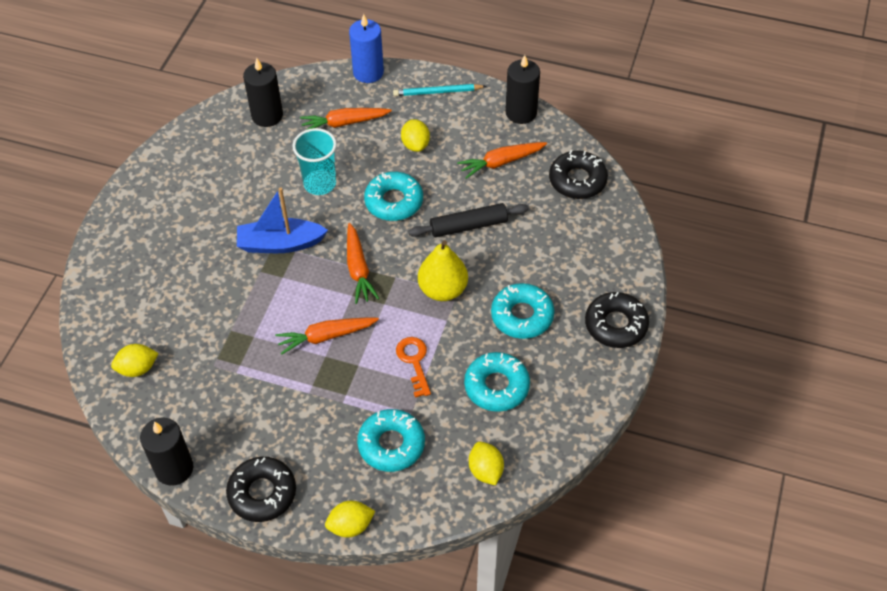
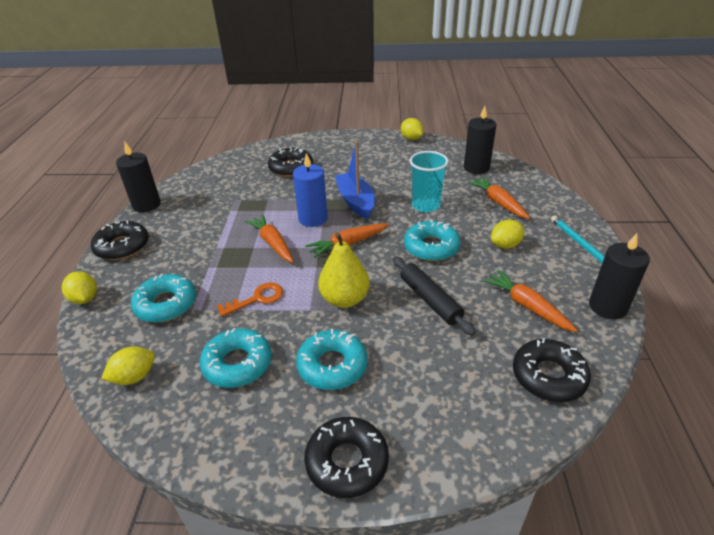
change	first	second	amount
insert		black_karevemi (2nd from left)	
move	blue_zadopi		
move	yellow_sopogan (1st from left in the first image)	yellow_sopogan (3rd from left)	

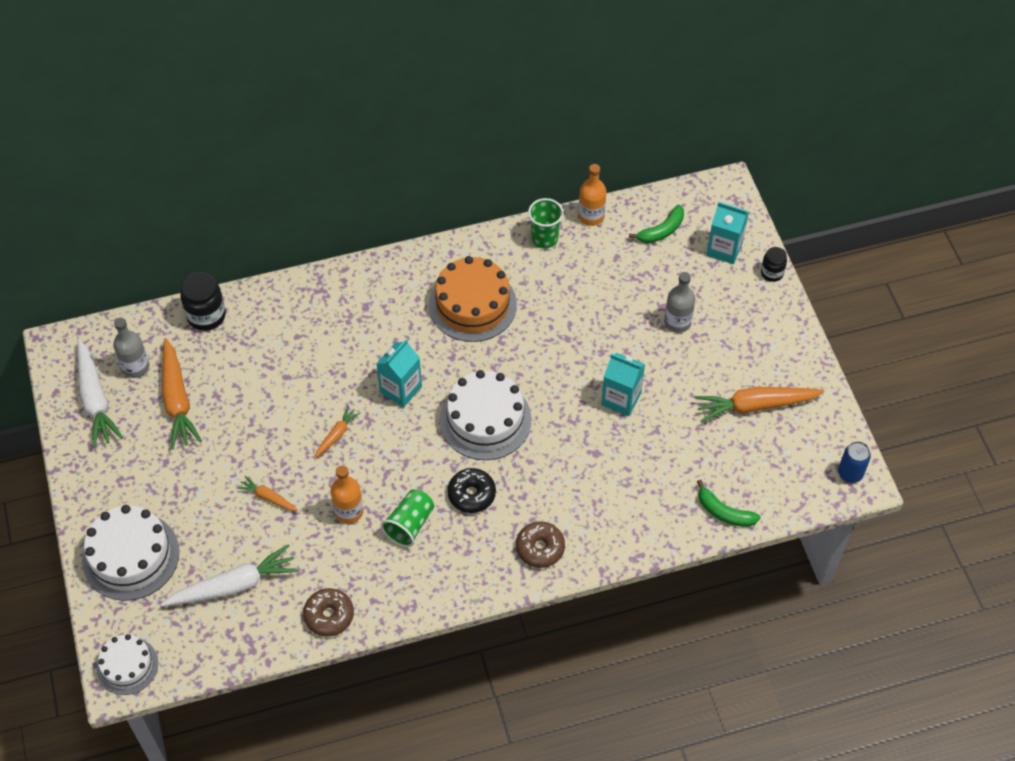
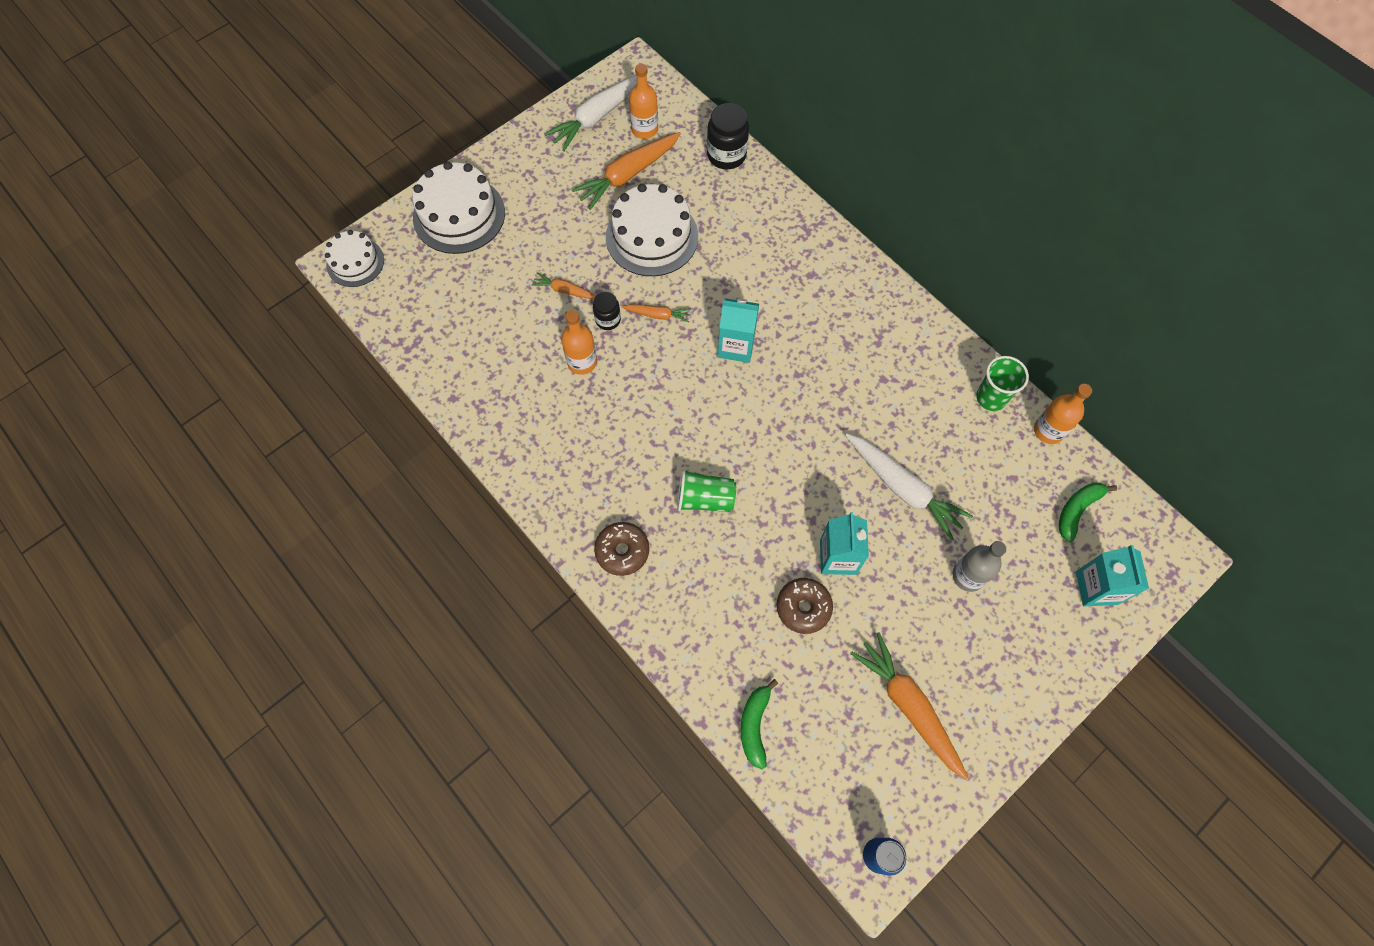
change	first	second	amount
rotate	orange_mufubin (2nd from left in the first image)	orange_mufubin (1st from left)	75 degrees counterclockwise
move	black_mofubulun (2nd from left in the first image)	black_mofubulun (1st from left)	
move	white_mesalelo (3rd from left)		
recolor	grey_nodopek (1st from left)	orange_nodopek (2nd from left)	
move	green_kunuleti (1st from left)		
move	brown_karevemi (1st from left in the first image)	brown_karevemi (2nd from left)	
move	white_mufubin (2nd from left)		
rotate	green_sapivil (1st from left in the first image)	green_sapivil (2nd from left)	105 degrees clockwise
delete	orange_mesalelo		
delete	black_karevemi		

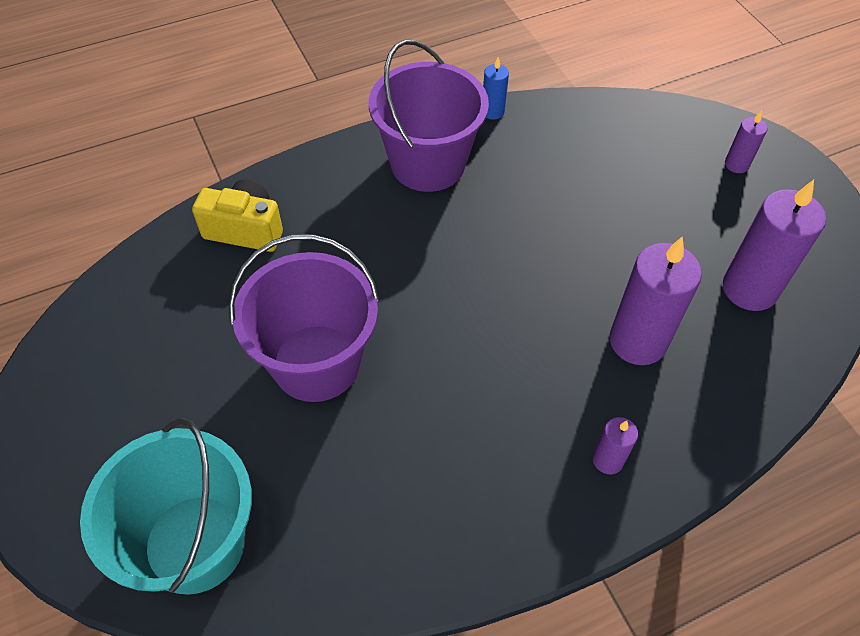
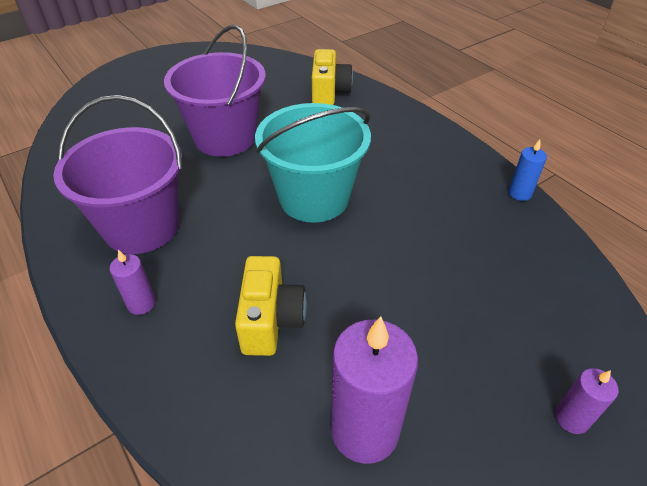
change	first	second	amount
move	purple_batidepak (2nd from left in the first image)	purple_batidepak (1st from left)	
replace	purple_zadopi (2nd from left)	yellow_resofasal (1st from left)	
move	turquoise_batidepak		

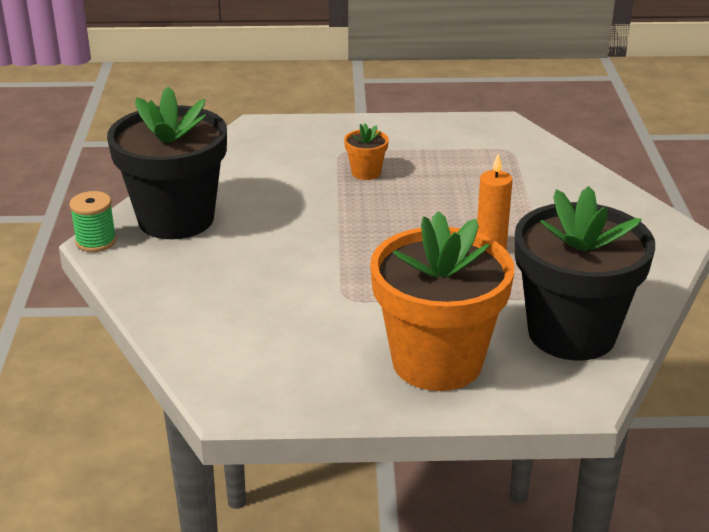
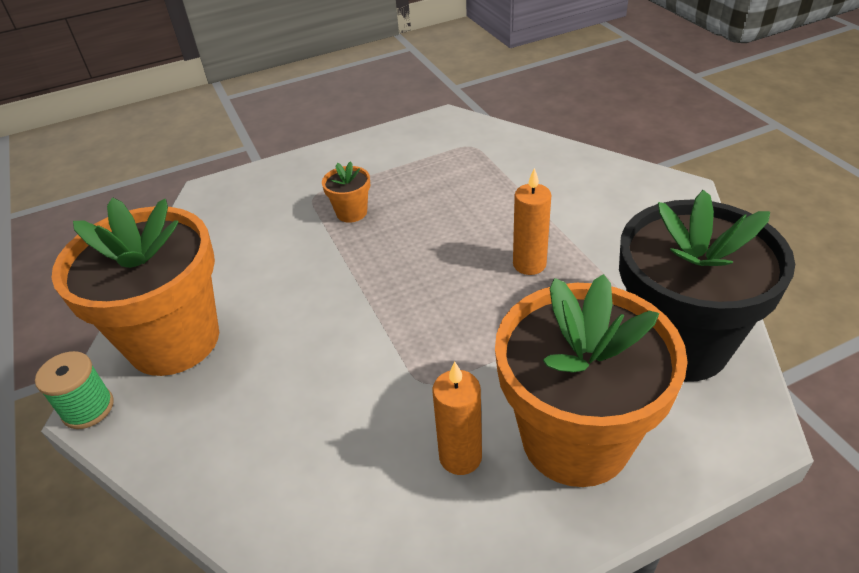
change	first	second	amount
recolor	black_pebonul (1st from left)	orange_pebonul (1st from left)	
insert		orange_zadopi (1st from left)	

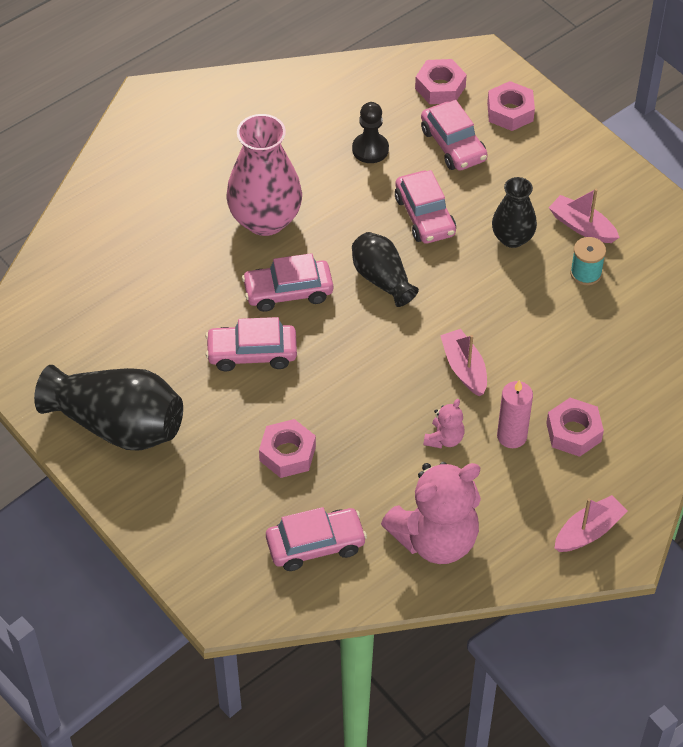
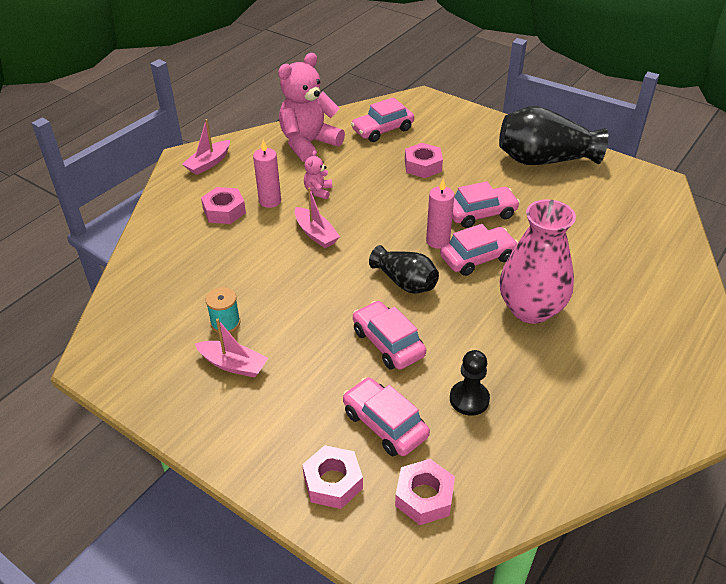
change	first	second	amount
insert		pink_zadopi (2nd from left)	
delete	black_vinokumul (3rd from left)		

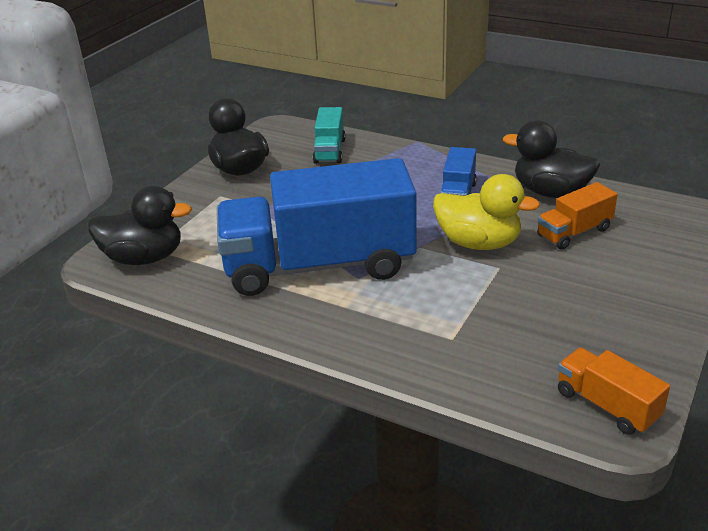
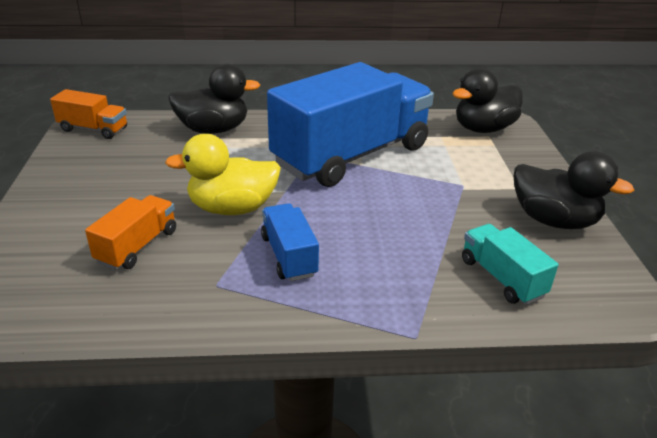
change	first	second	amount
move	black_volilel (3rd from left in the first image)	black_volilel (1st from left)	

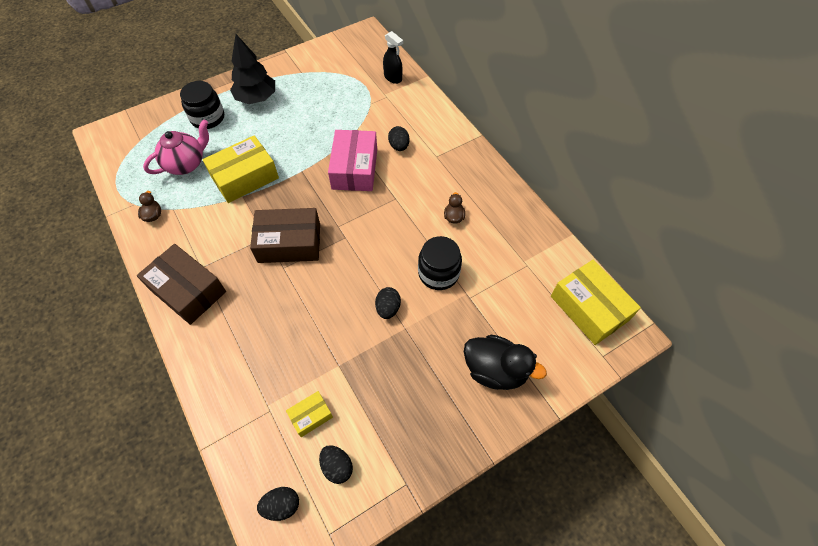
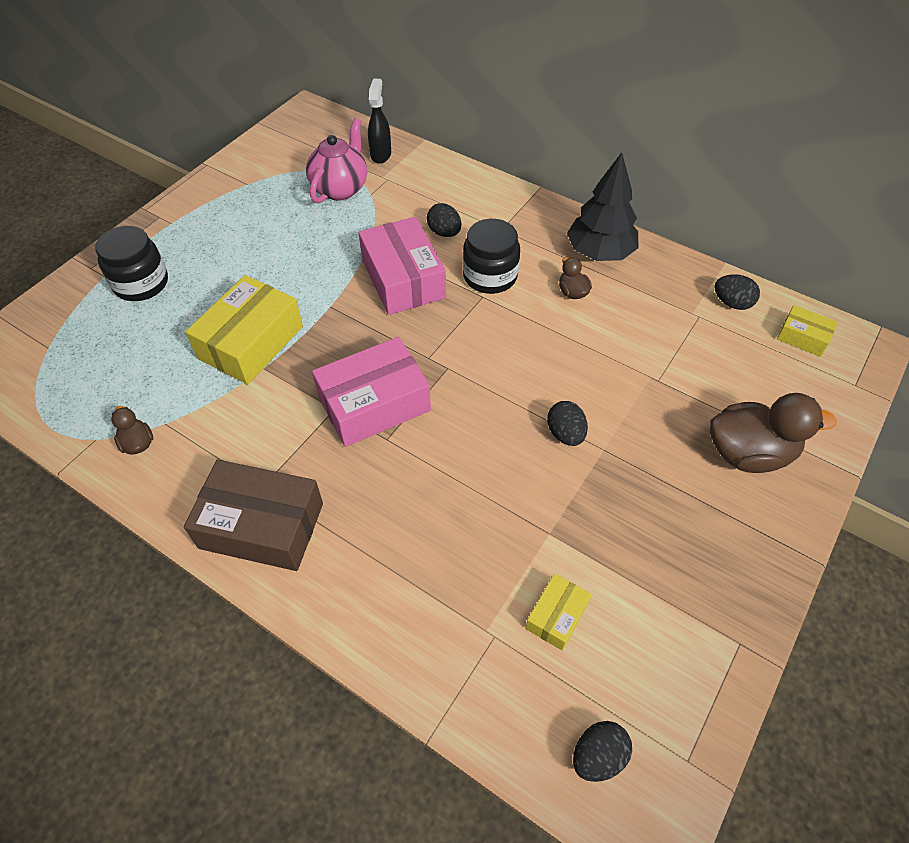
change	first	second	amount
move	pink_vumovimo		
recolor	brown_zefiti (2nd from left)	pink_zefiti (1st from left)	
rotate	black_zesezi		105 degrees counterclockwise
move	black_mofubulun (2nd from left)		
move	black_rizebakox		
recolor	black_volilel	brown_volilel (3rd from left)	
move	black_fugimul (2nd from left in the first image)	black_fugimul (4th from left)	
resize	yellow_zefiti (3rd from left)		x0.51

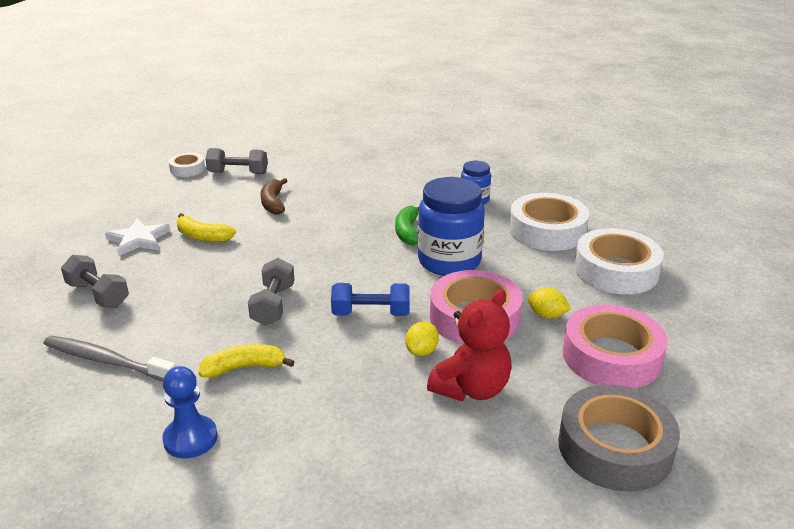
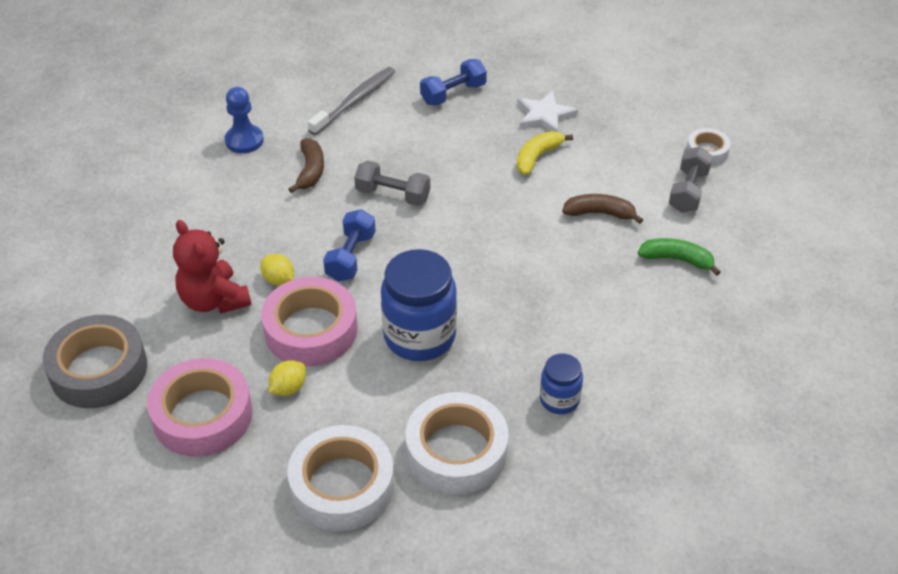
change	first	second	amount
recolor	yellow_sapivil (2nd from left)	brown_sapivil (1st from left)	
recolor	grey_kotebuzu (1st from left)	blue_kotebuzu (2nd from left)	
move	green_sapivil		

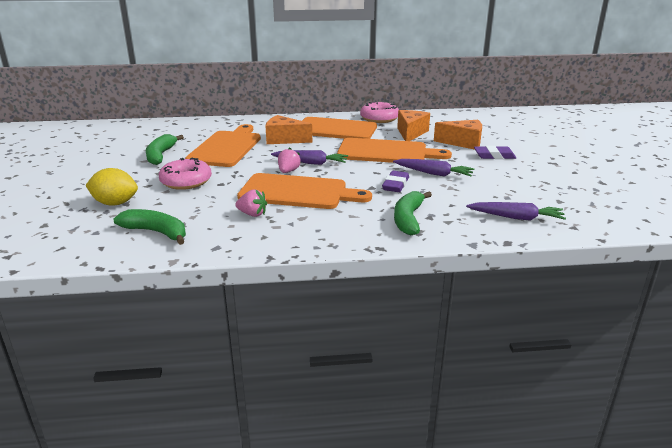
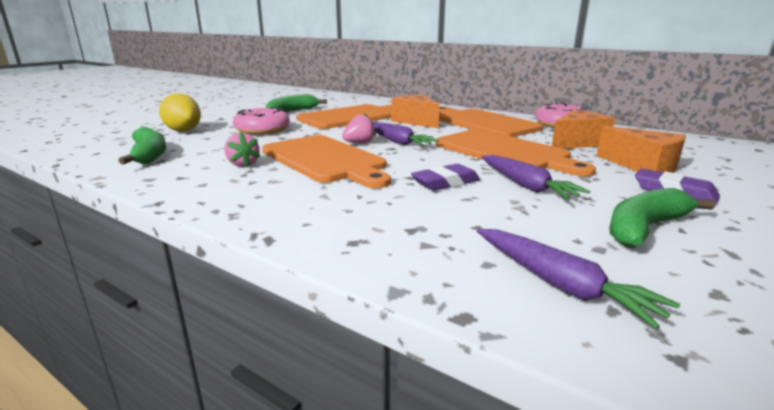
change	first	second	amount
move	green_sapivil (3rd from left)		

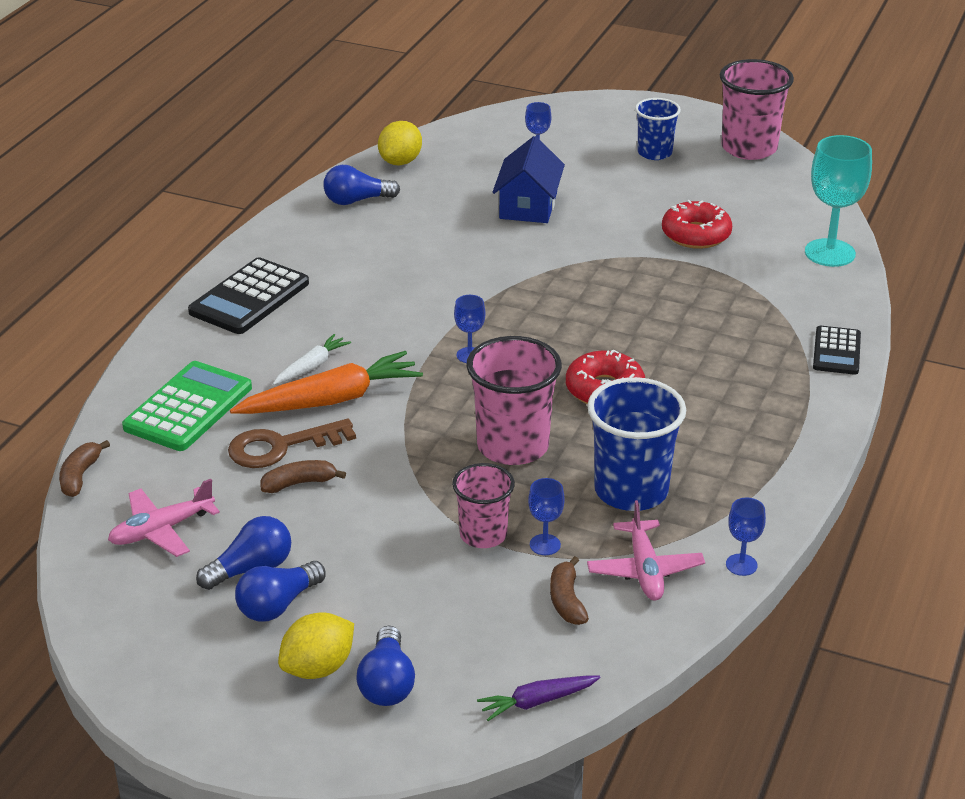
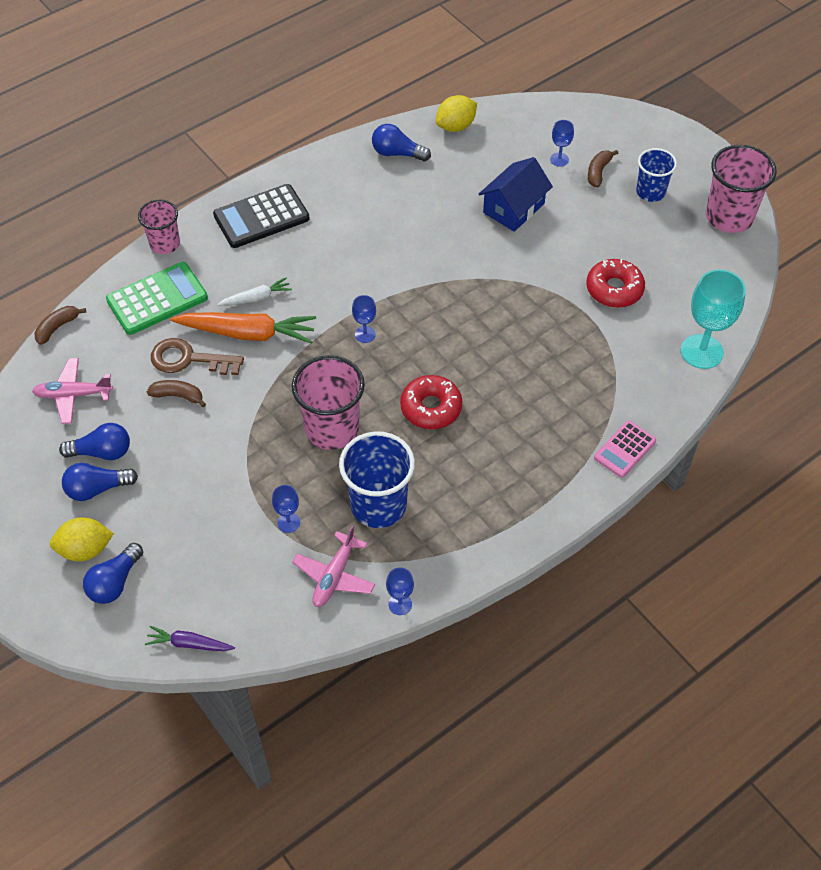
change	first	second	amount
move	pink_kunuleti (1st from left)		
move	brown_sapivil (3rd from left)		
recolor	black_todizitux (2nd from left)	pink_todizitux	

